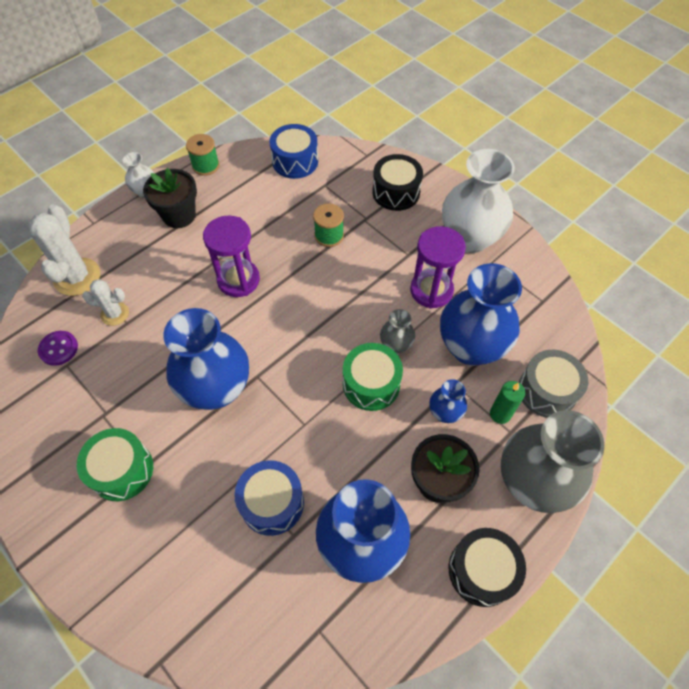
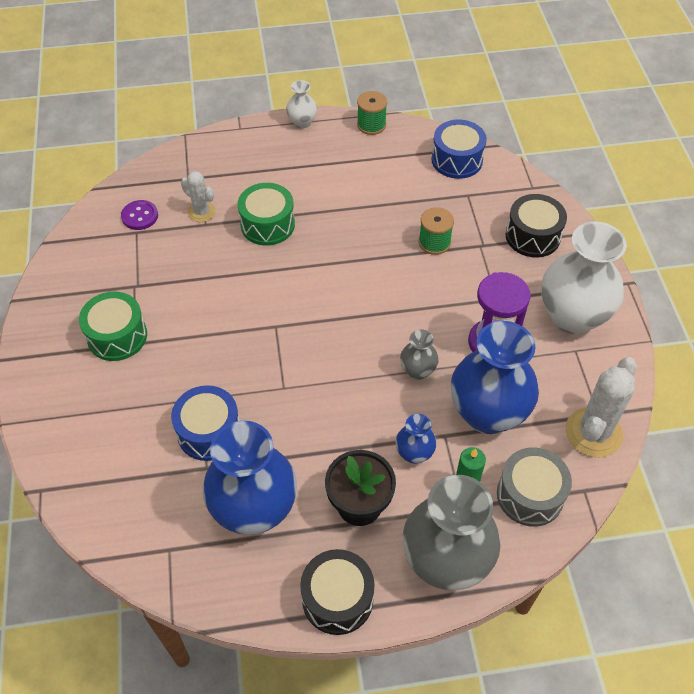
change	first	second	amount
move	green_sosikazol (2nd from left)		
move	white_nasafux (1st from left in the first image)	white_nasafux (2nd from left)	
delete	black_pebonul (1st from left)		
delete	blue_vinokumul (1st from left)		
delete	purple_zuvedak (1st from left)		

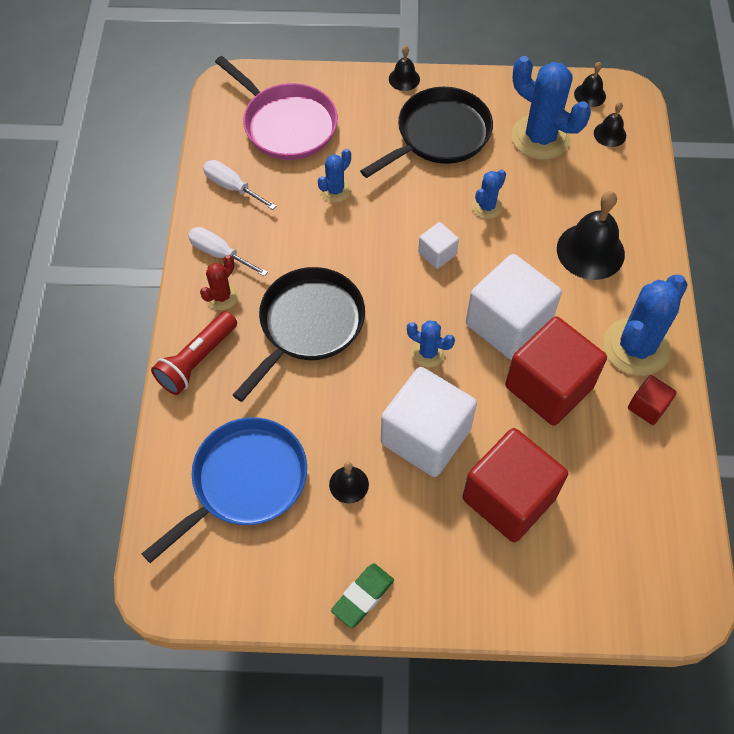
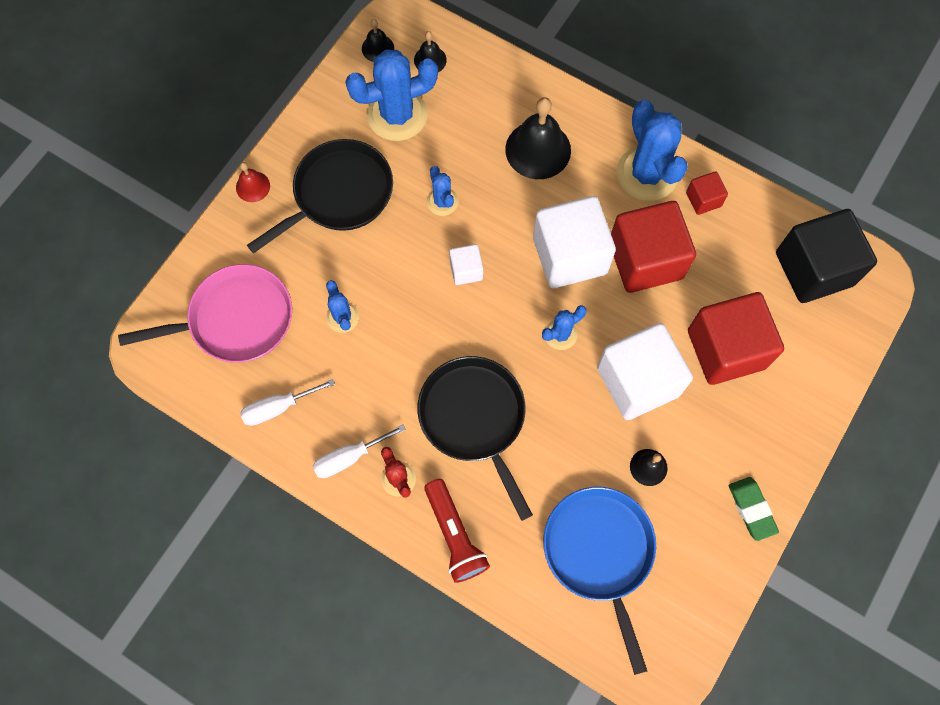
change	first	second	amount
recolor	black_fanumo (2nd from left)	red_fanumo	
rotate	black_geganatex (2nd from left in the first image)	black_geganatex (1st from left)	60 degrees clockwise
insert		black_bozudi	

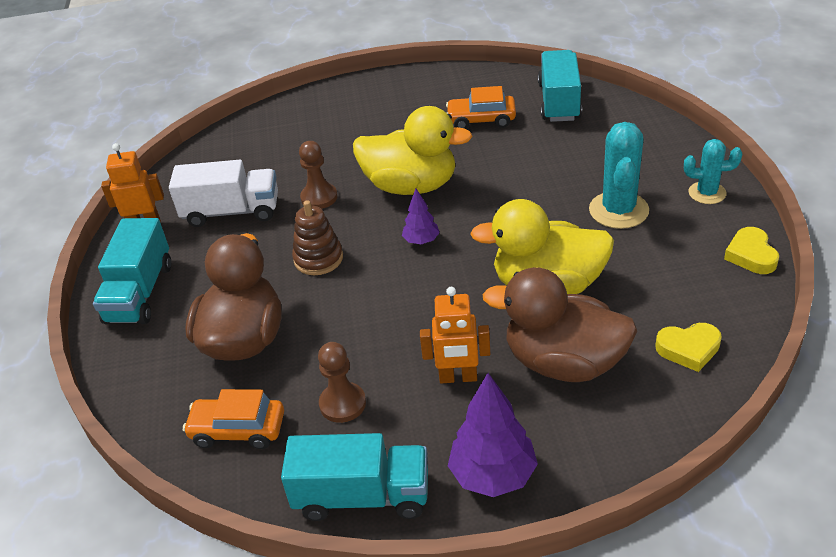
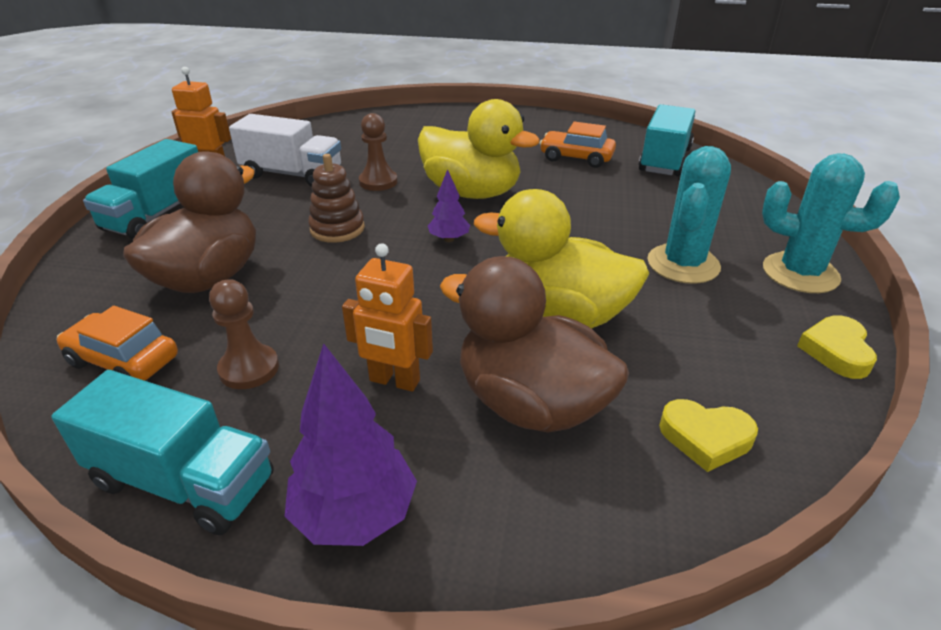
change	first	second	amount
resize	turquoise_nasafux (2nd from left)		x1.60

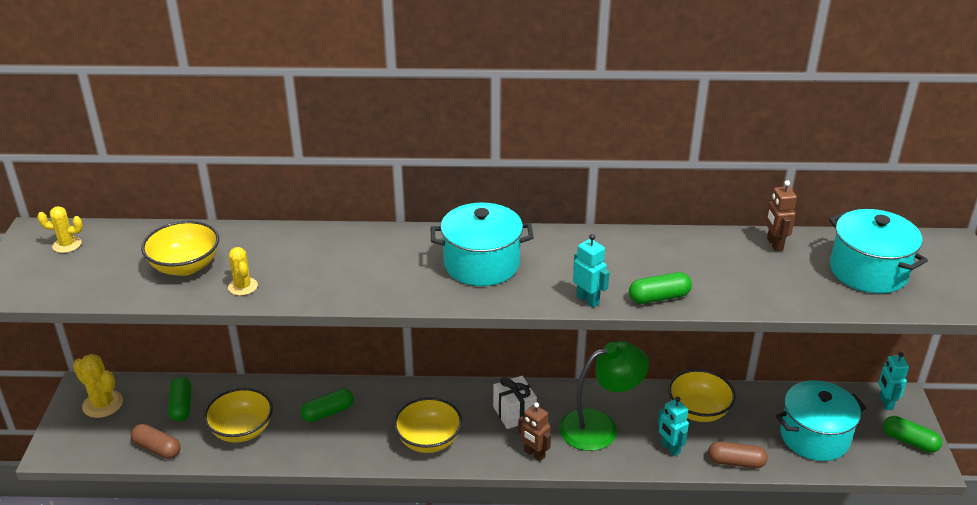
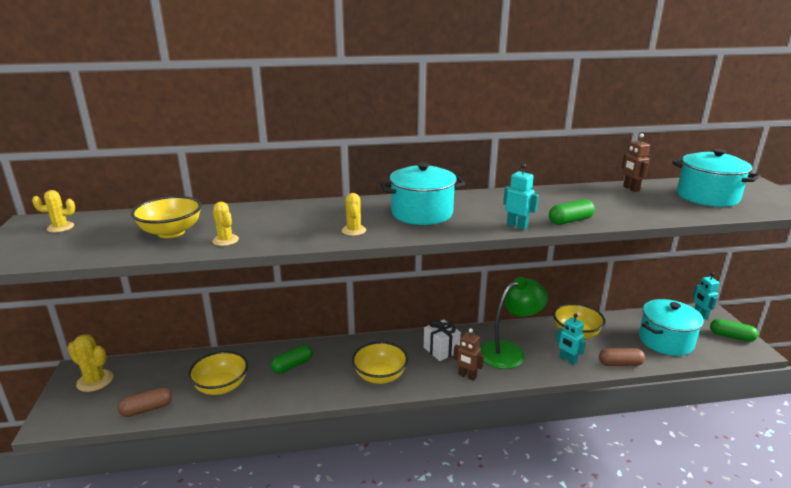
change	first	second	amount
rotate	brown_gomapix (1st from left)		45 degrees counterclockwise
insert		yellow_nasafux (4th from left)	
delete	green_gomapix (1st from left)		

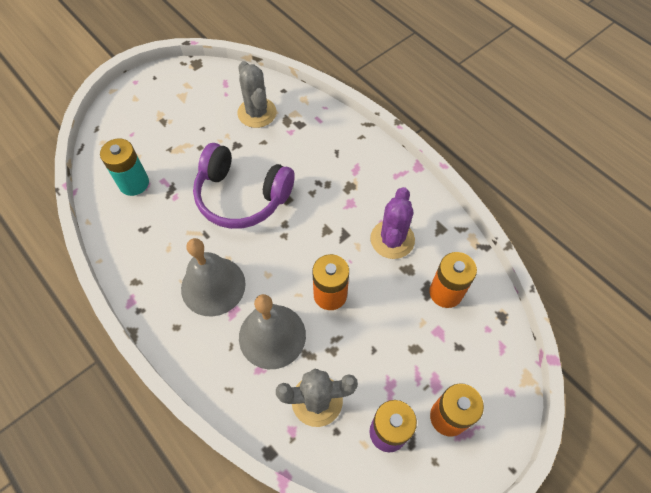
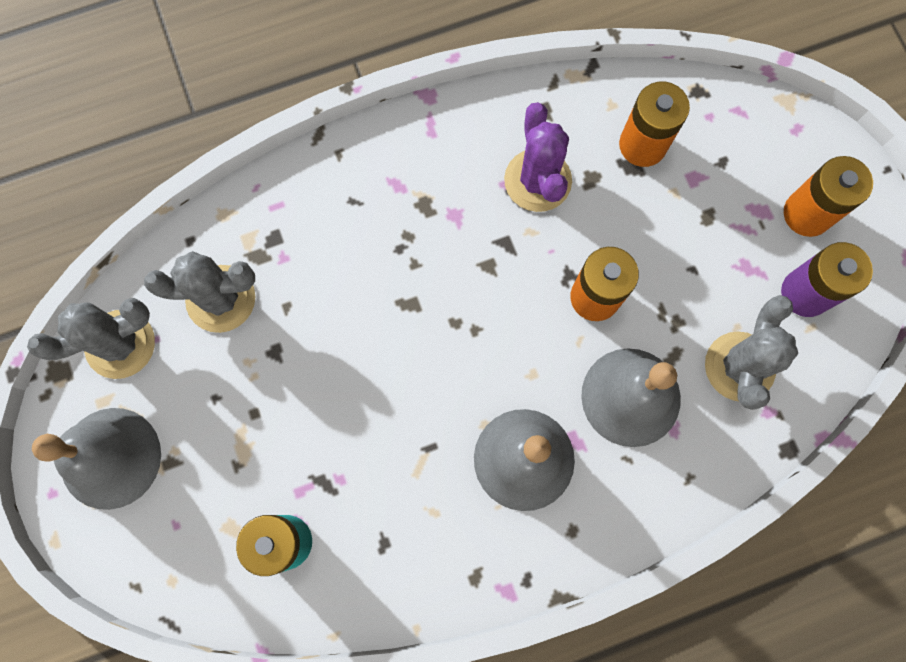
change	first	second	amount
insert		grey_nasafux (1st from left)	
insert		grey_fanumo (1st from left)	
rotate	purple_nasafux		45 degrees clockwise
delete	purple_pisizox		

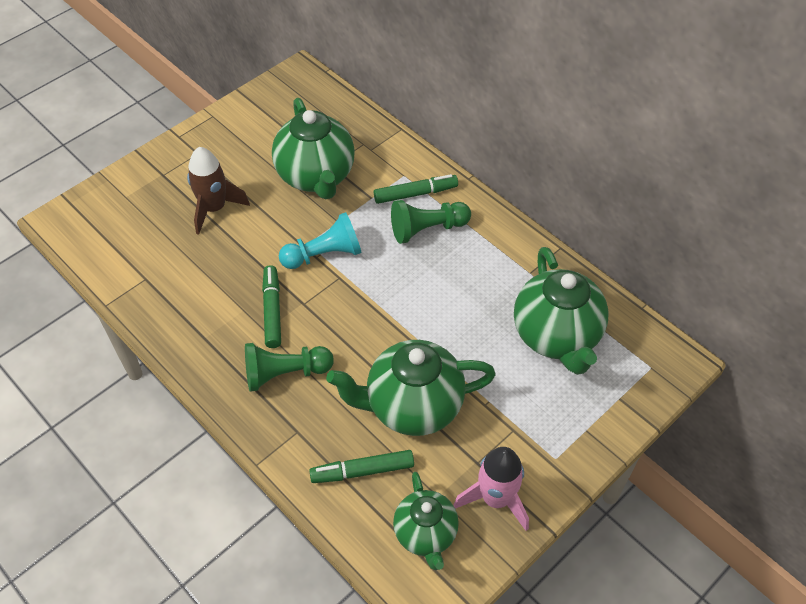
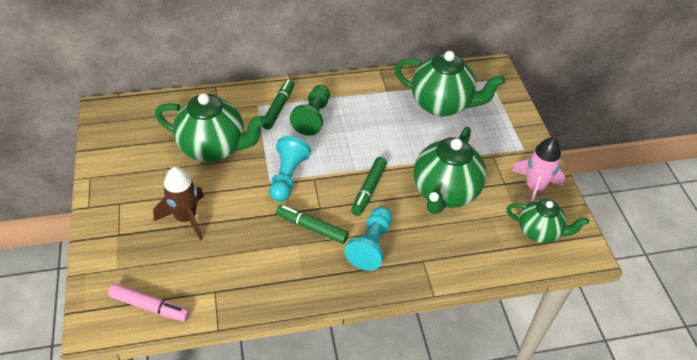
change	first	second	amount
insert		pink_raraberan	
recolor	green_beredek (1st from left)	turquoise_beredek (2nd from left)	
move	green_raraberan (2nd from left in the first image)	green_raraberan (3rd from left)	

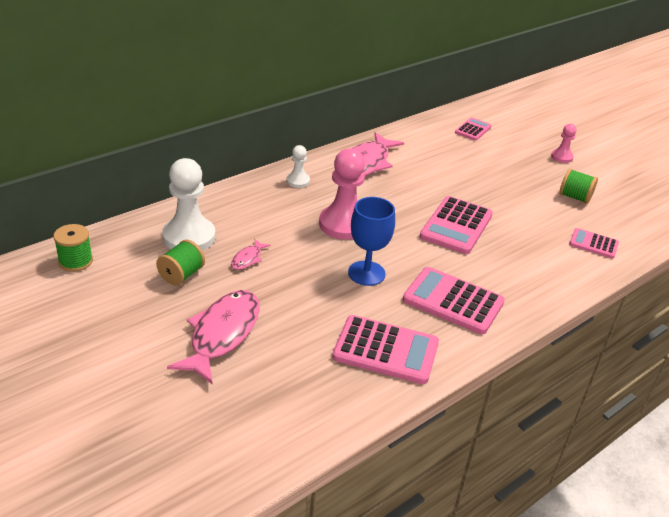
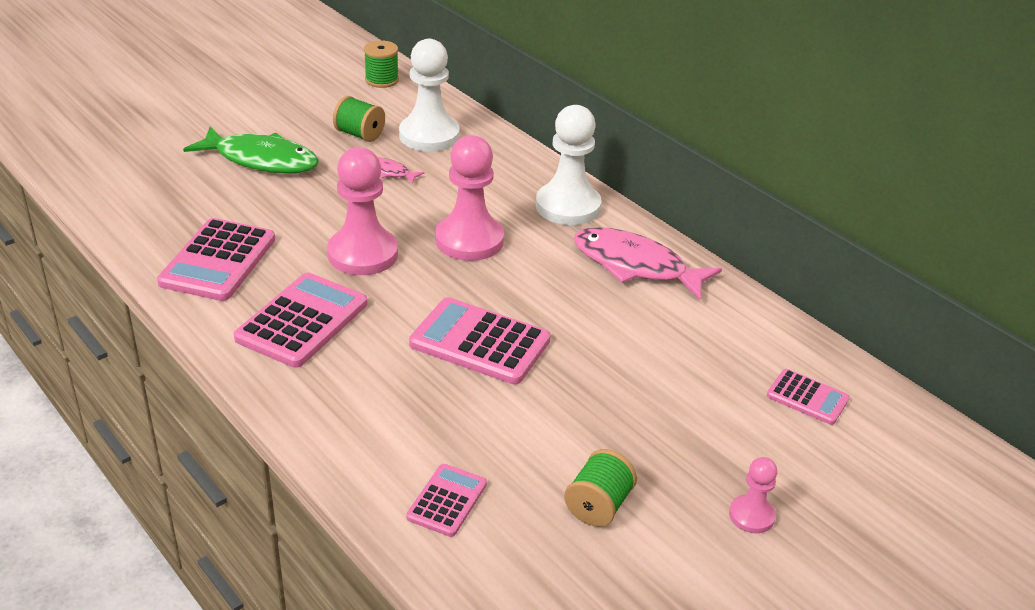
change	first	second	amount
recolor	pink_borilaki (1st from left)	green_borilaki	
replace	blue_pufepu	pink_beredek (1st from left)	
resize	white_beredek (2nd from left)		x1.97

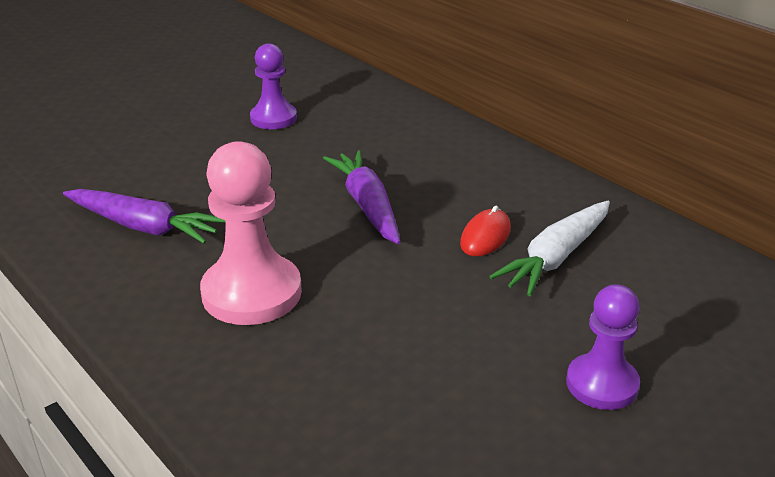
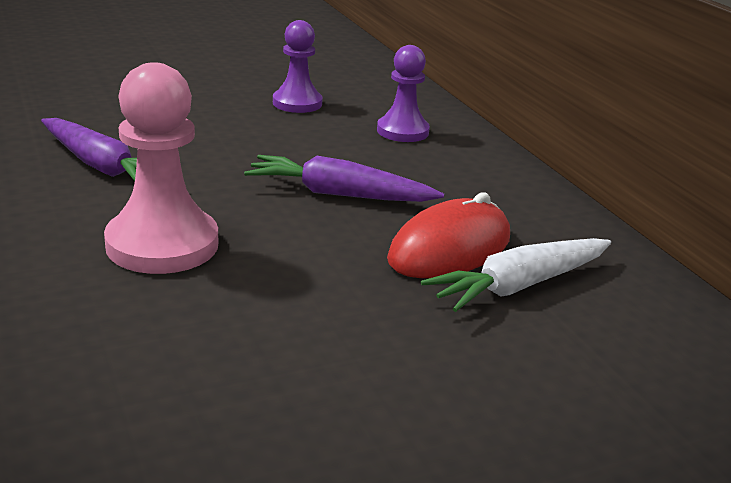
change	first	second	amount
rotate	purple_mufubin (2nd from left)		75 degrees counterclockwise
move	purple_beredek (2nd from left)		
resize	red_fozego		x1.72

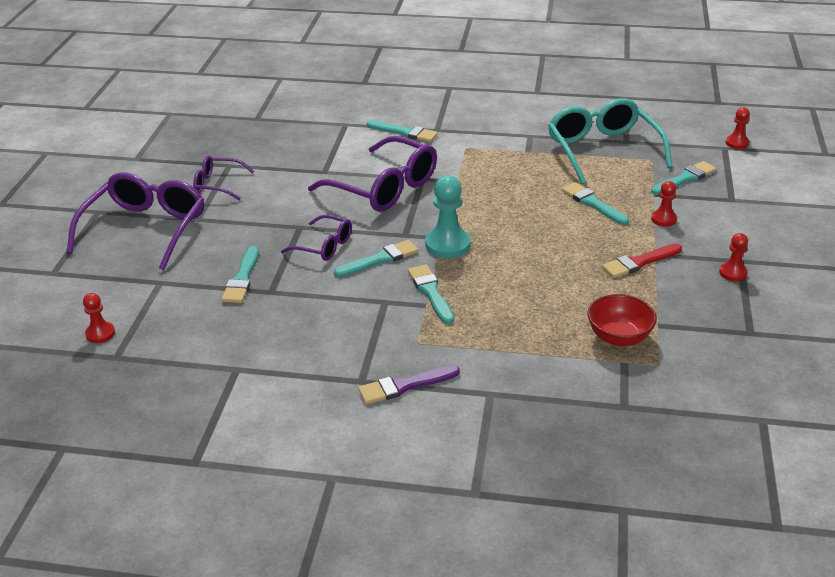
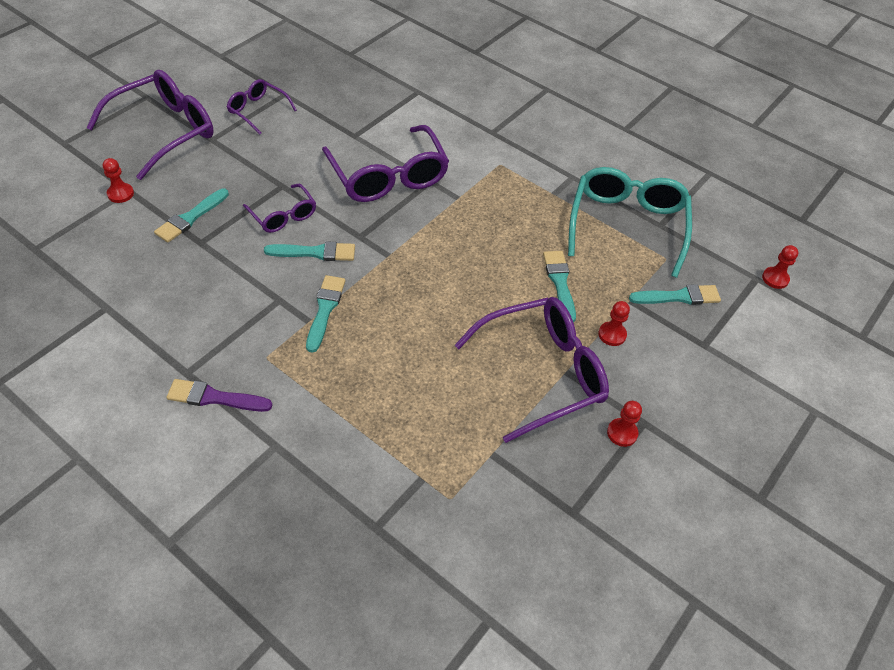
change	first	second	amount
move	red_beredek (1st from left)		
replace	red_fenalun	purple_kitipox (5th from left)	
delete	turquoise_fenalun (3rd from left)		
delete	turquoise_beredek		
delete	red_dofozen		

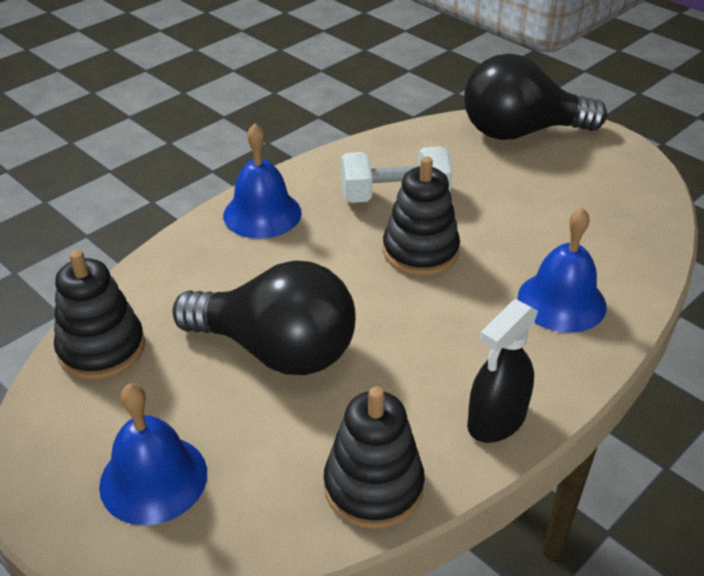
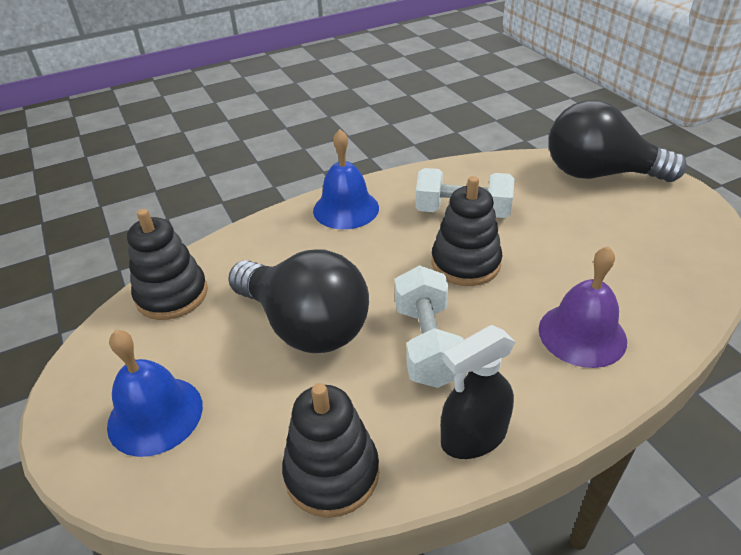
change	first	second	amount
insert		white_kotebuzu (1st from left)	
recolor	blue_fanumo (3rd from left)	purple_fanumo	

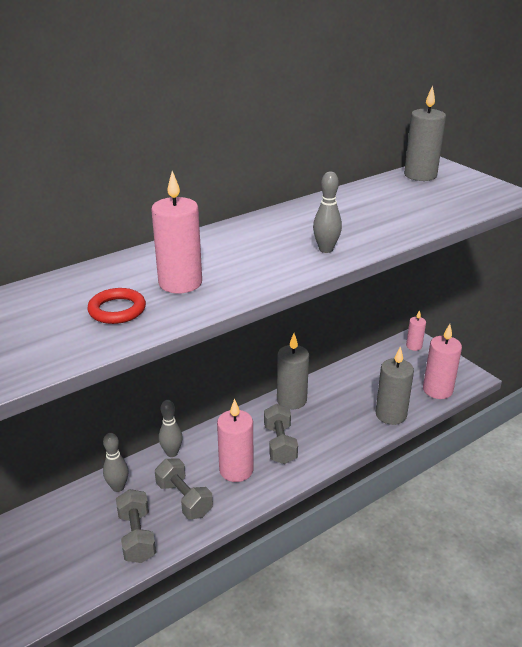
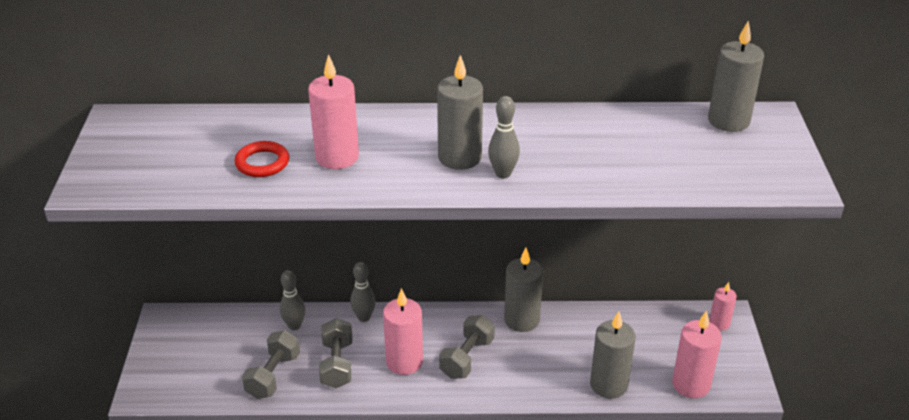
change	first	second	amount
insert		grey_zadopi (1st from left)	

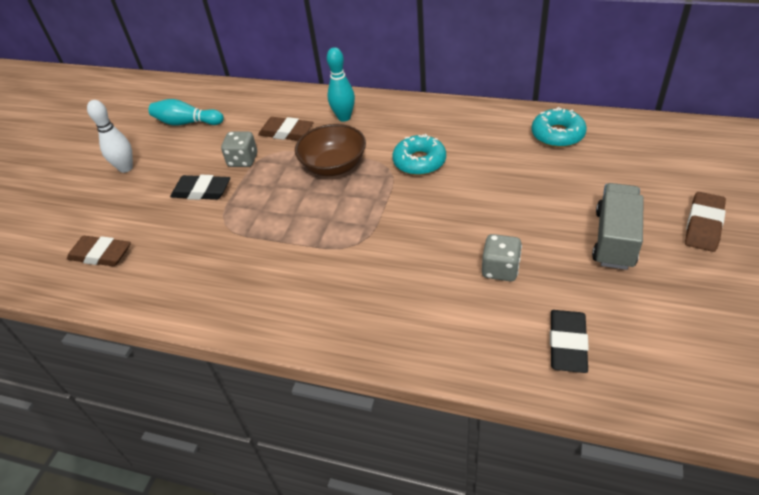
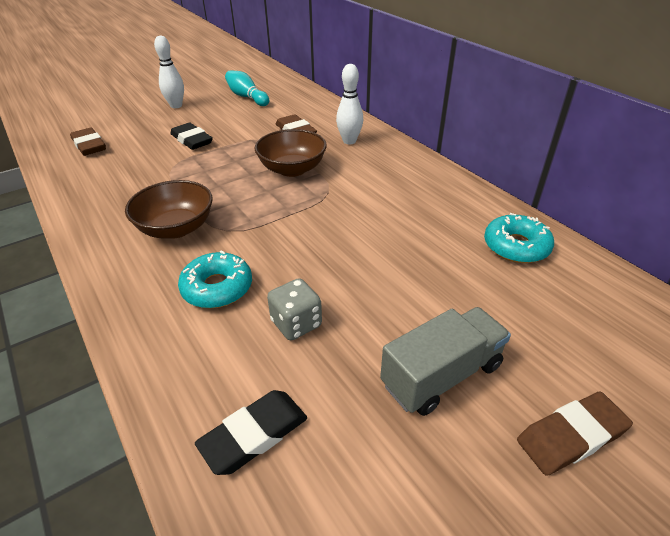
change	first	second	amount
insert		brown_dofozen (1st from left)	
move	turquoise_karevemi (1st from left)		
recolor	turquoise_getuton (2nd from left)	white_getuton (2nd from left)	
delete	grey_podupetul (1st from left)		

